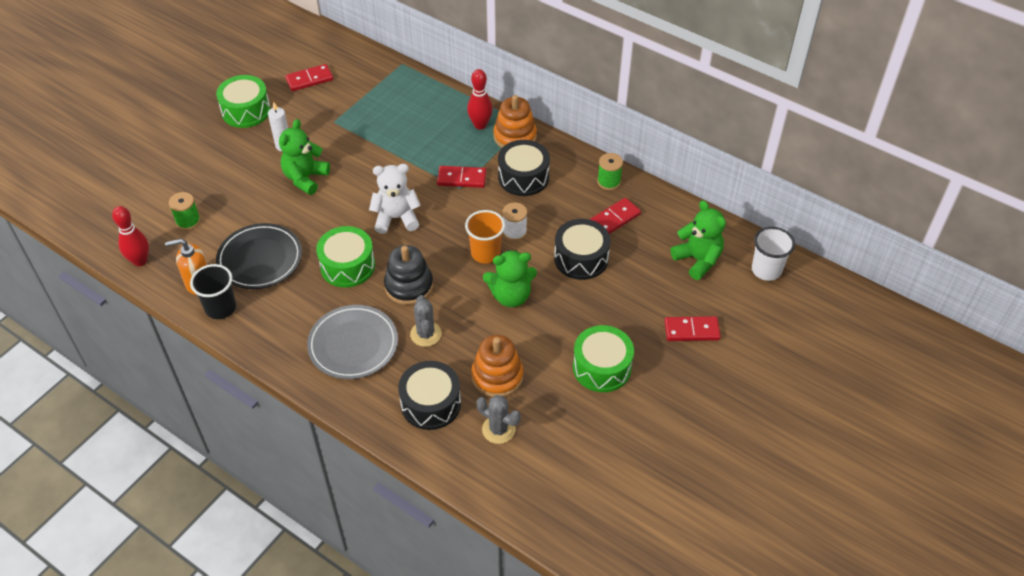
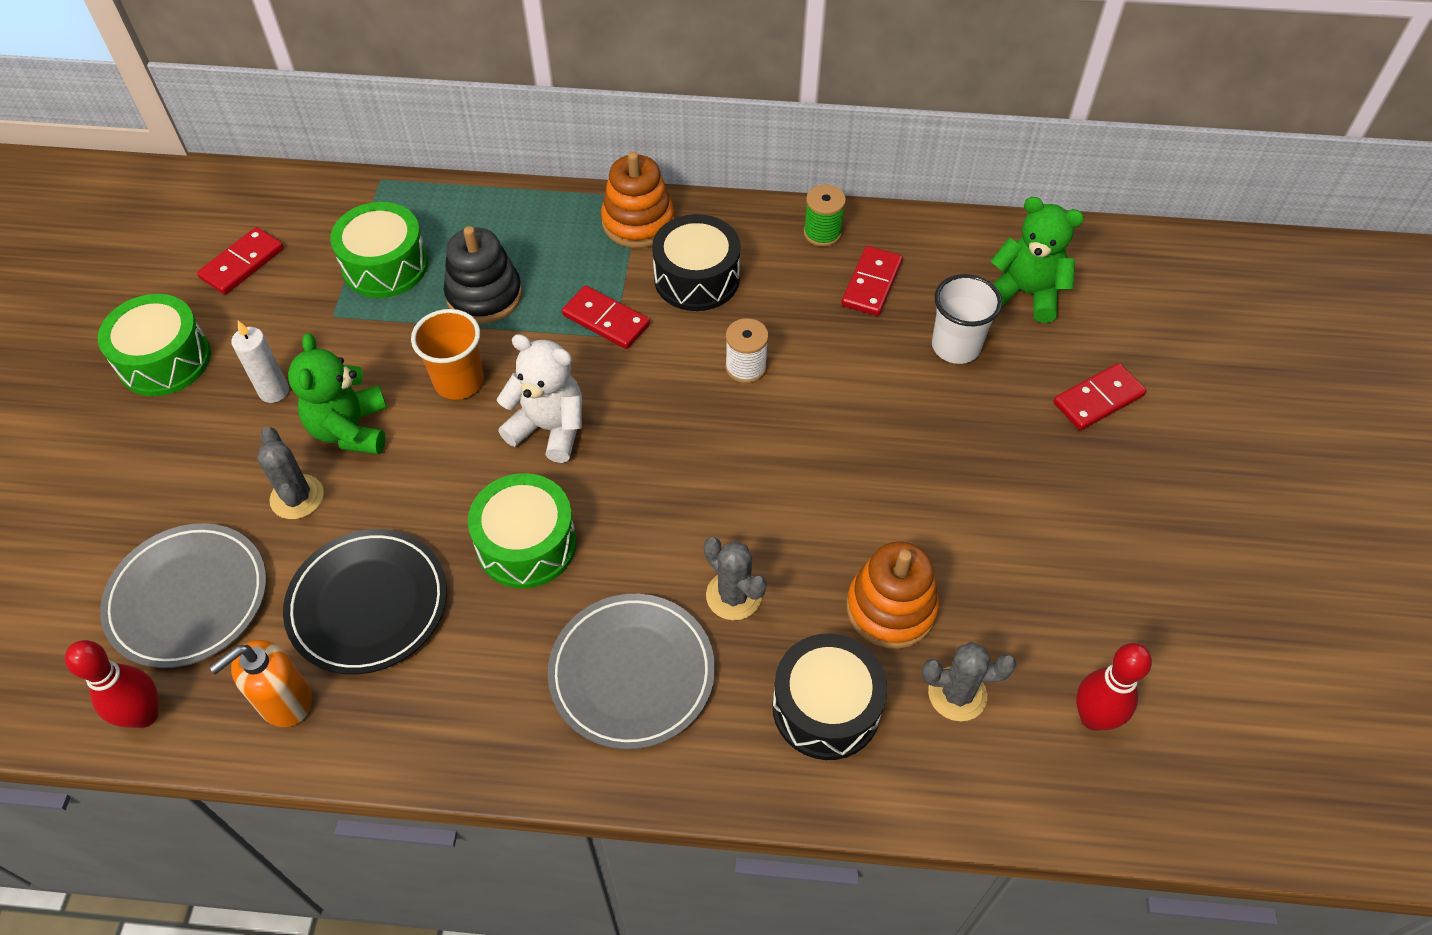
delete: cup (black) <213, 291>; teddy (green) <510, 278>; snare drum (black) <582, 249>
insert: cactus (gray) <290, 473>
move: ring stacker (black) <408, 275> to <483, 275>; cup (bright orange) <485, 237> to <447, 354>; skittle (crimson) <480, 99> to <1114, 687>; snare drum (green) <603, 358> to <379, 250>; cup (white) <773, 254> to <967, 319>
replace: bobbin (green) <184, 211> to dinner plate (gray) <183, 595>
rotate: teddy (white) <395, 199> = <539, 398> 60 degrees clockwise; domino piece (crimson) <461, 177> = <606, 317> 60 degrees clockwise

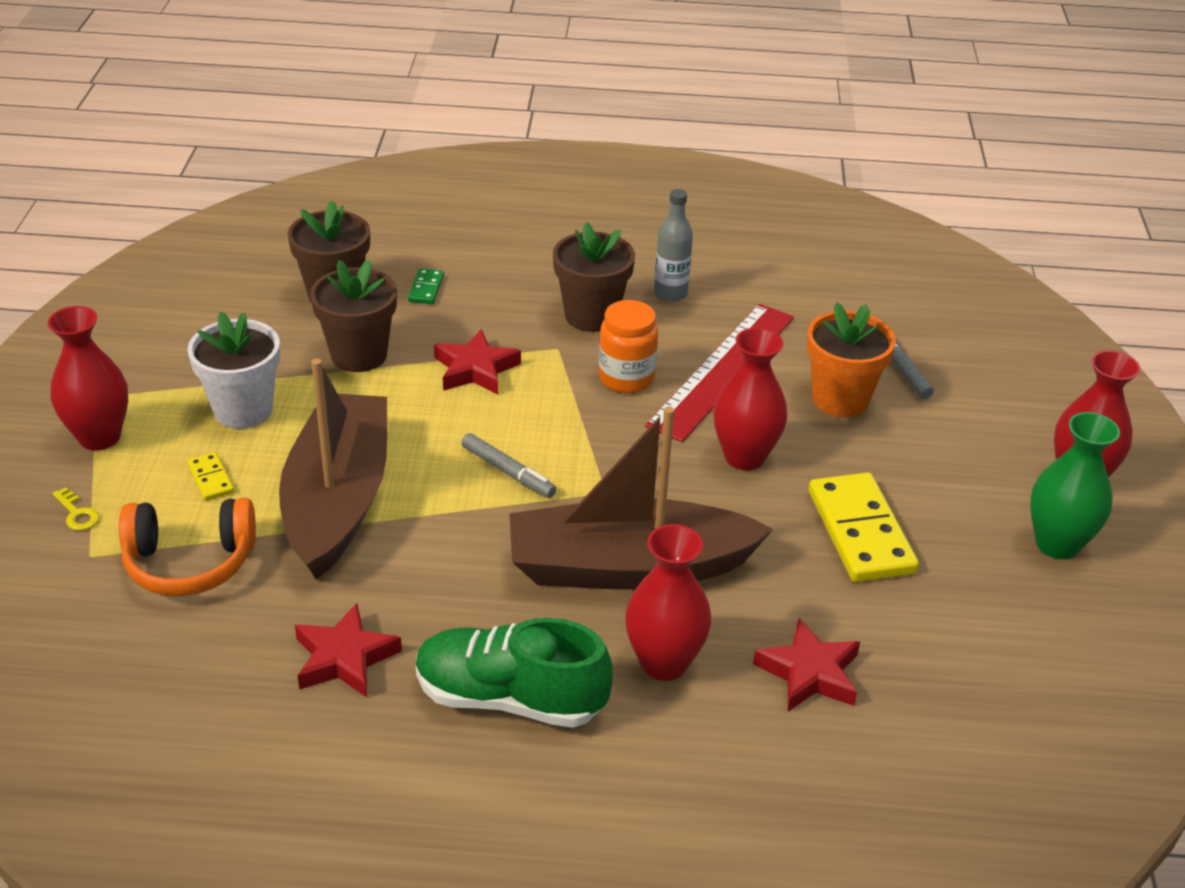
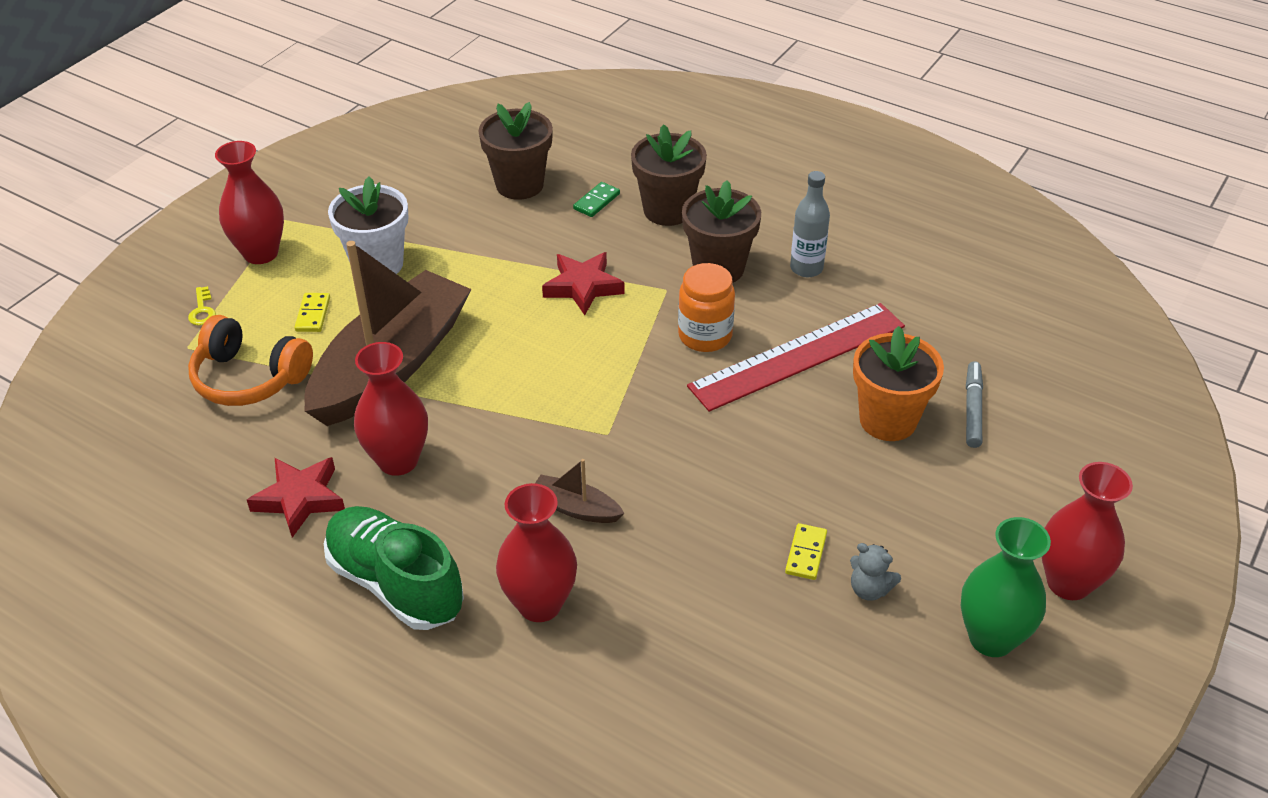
delete: marker pen (gray) <508, 465>; star shape (crimson) <806, 664>
insert: teddy (gray) <875, 572>
move: flower pot (dark brown) <353, 316> to <669, 175>; tall vase (crimson) <750, 399> to <391, 409>
resize: boat (dark brown) <641, 498> = <580, 491> x0.40; domino piece (golden) <864, 527> = <806, 551> x0.46

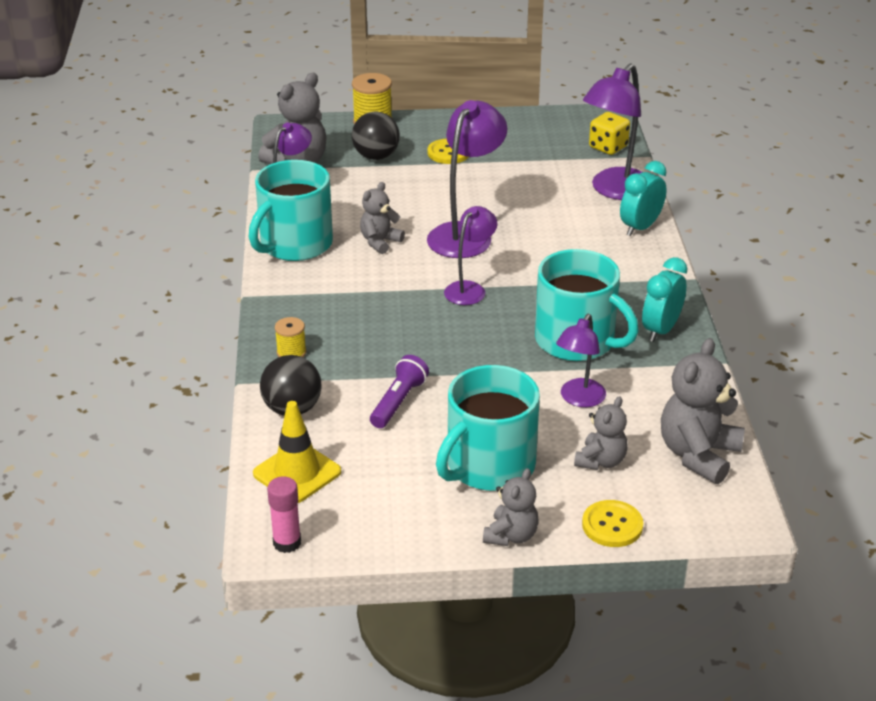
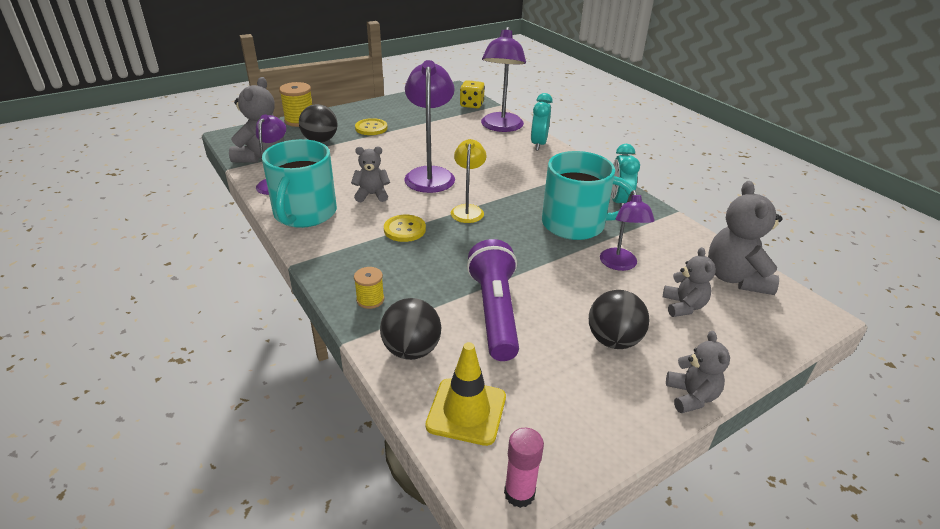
move: sewing button (golden) <612, 523> to <405, 228>
replace: coffee mug (aqua) <488, 428> to ball (black) <619, 319>
recolor: desk lamp (purple) <470, 255> to desk lamp (golden) <468, 181>
rotate: teddy (gray) <382, 218> = <370, 174> 75 degrees clockwise
resize: torch (purple) <399, 391> = <493, 300> x1.65

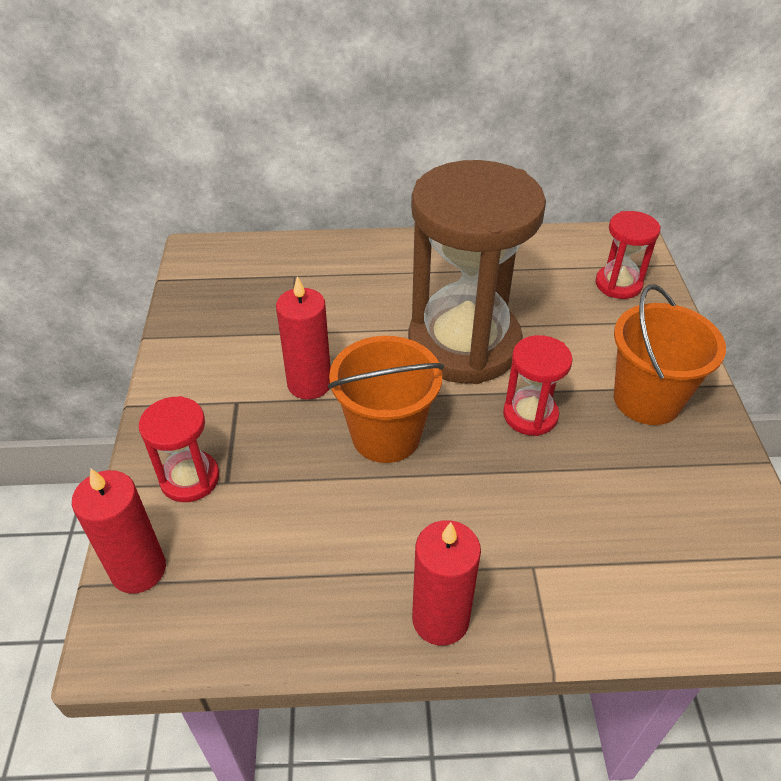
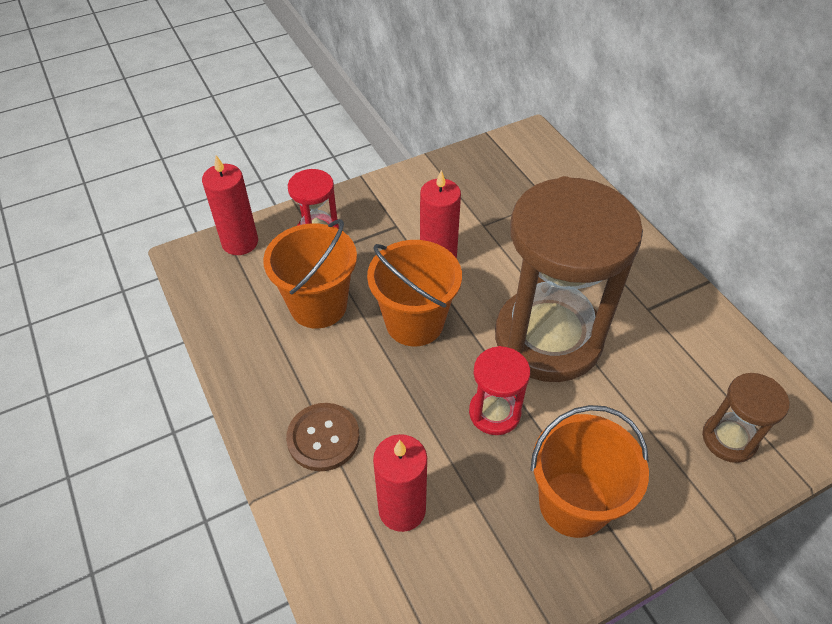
insert: bucket (bright orange) <310, 274>; sewing button (dark brown) <322, 437>
move: pillar candle (crimson) <446, 583> to <400, 483>
recolor: sandglass (crimson) <628, 255> to sandglass (dark brown) <746, 418>

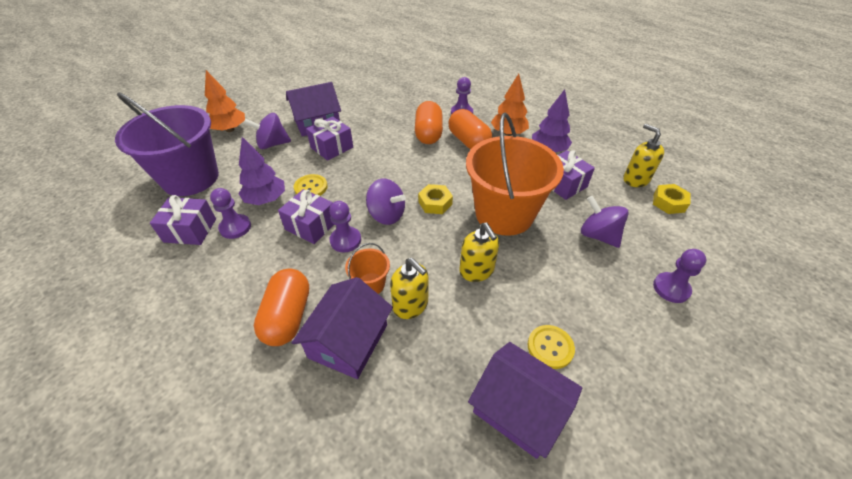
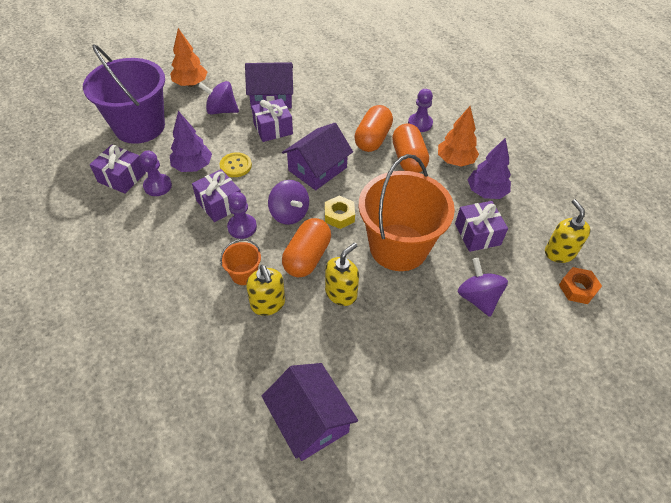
delete: sewing button (golden) <551, 347>; chess pawn (purple) <679, 276>
move: pill shape (bright orange) <281, 307> to <306, 247>; house (purple) <342, 328> to <317, 156>
recolor: hexagon nut (golden) <671, 199> to hexagon nut (bright orange) <580, 285>
rotate: soap pump (golden) <479, 252> = <342, 274> 135 degrees counterclockwise

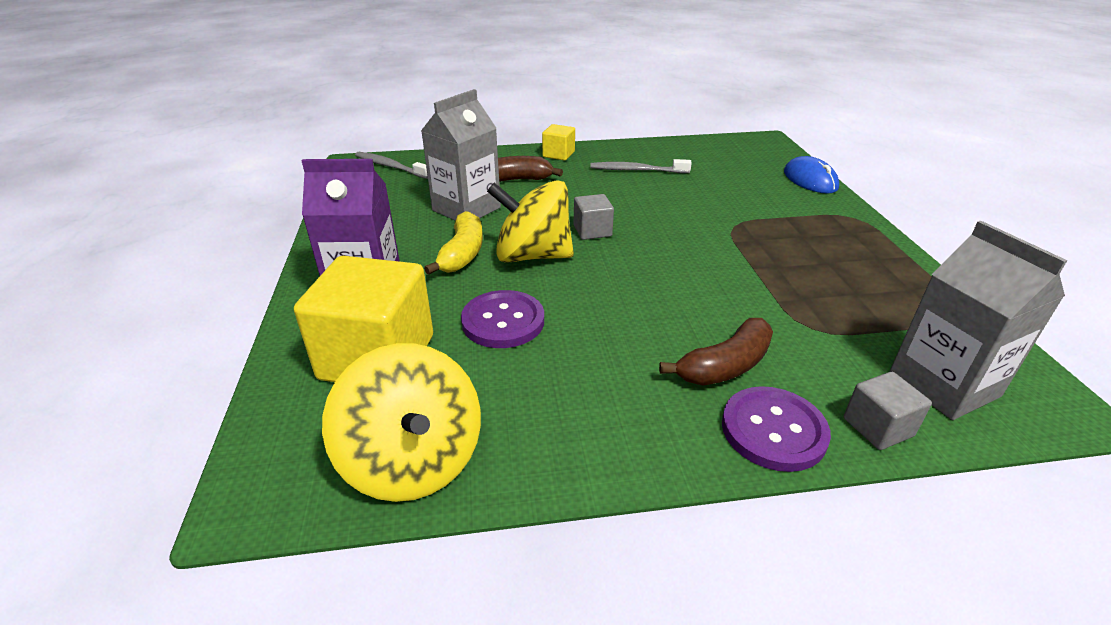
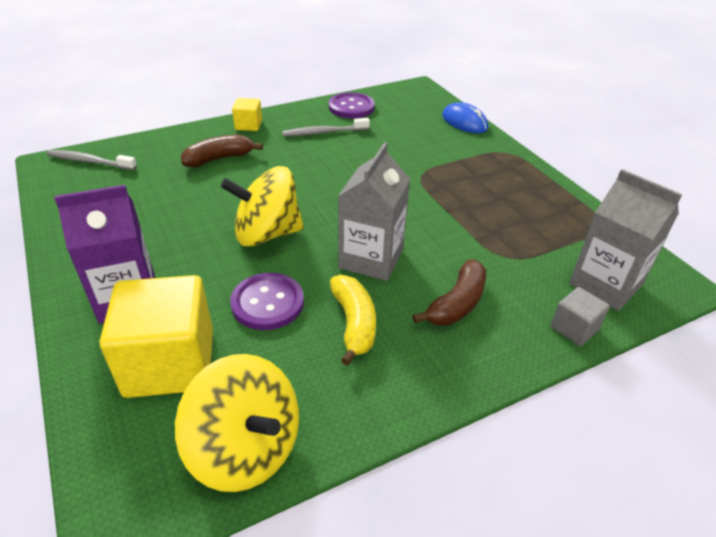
delete: cube (gray) <594, 217>
move: juice carton (gray) <461, 155> to <374, 211>; banana fruit (golden) <453, 243> to <353, 320>; sewing button (purple) <776, 429> to <352, 105>

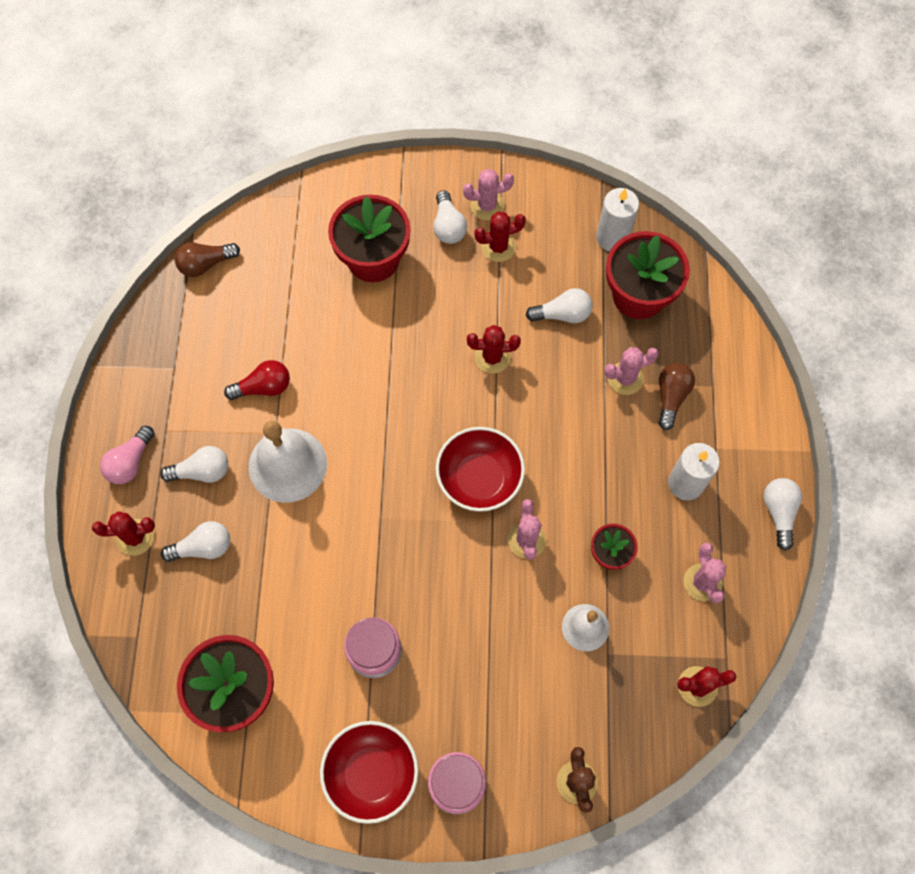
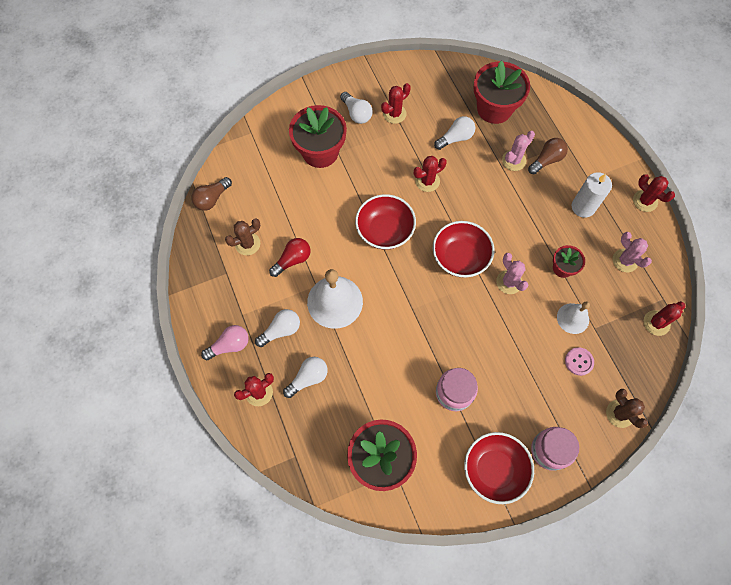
delete: cactus (pink) <488, 194>; pillar candle (white) <617, 219>
insert: cactus (dark brown) <242, 237>; bowl (crimson) <385, 222>; sewing button (pink) <579, 361>
replace: lightbulb (white) <783, 514> to cactus (crimson) <654, 193>
rotate: lightbulb (pink) <127, 455> = <225, 342> 120 degrees counterclockwise; lightbulb (dark brown) <677, 396> = <548, 156> 60 degrees clockwise

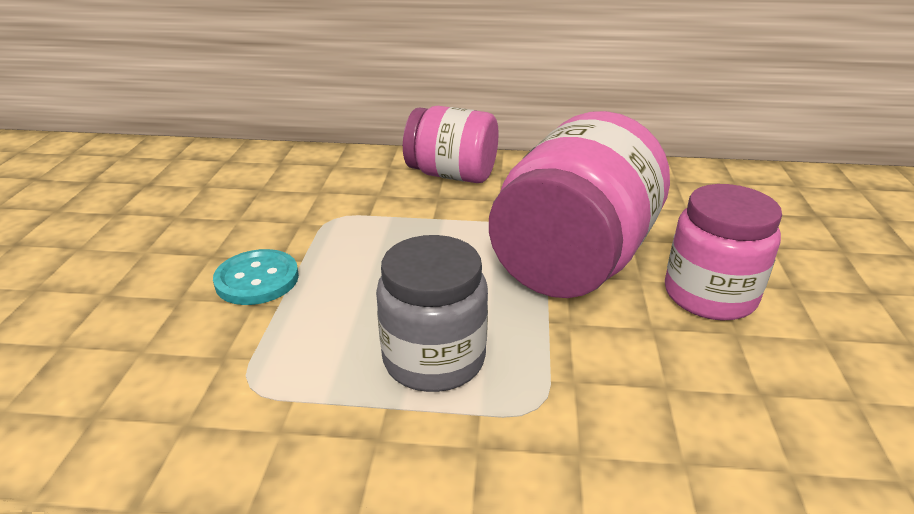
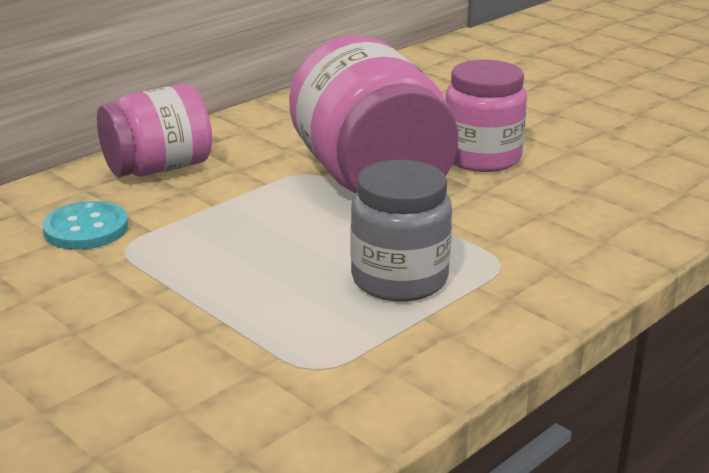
move: sewing button (aqua) <256, 277> to <85, 225>

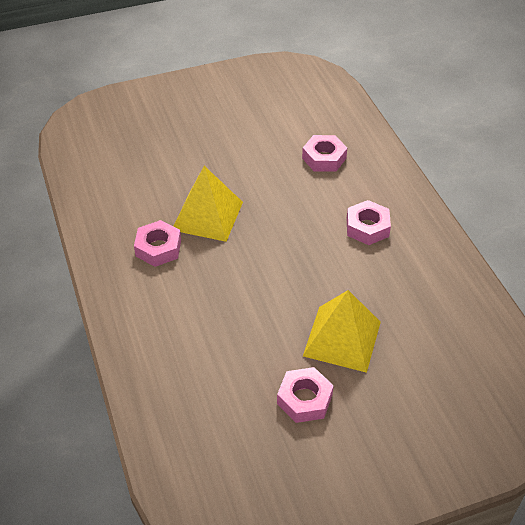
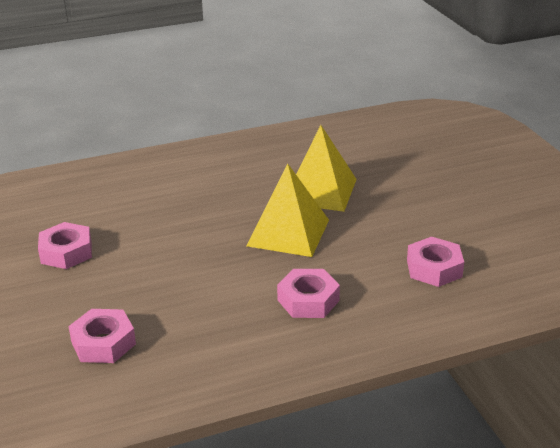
move: hexagon nut (pink) <157, 243> to <102, 336>; pyramid (golden) <342, 331> to <287, 210>

